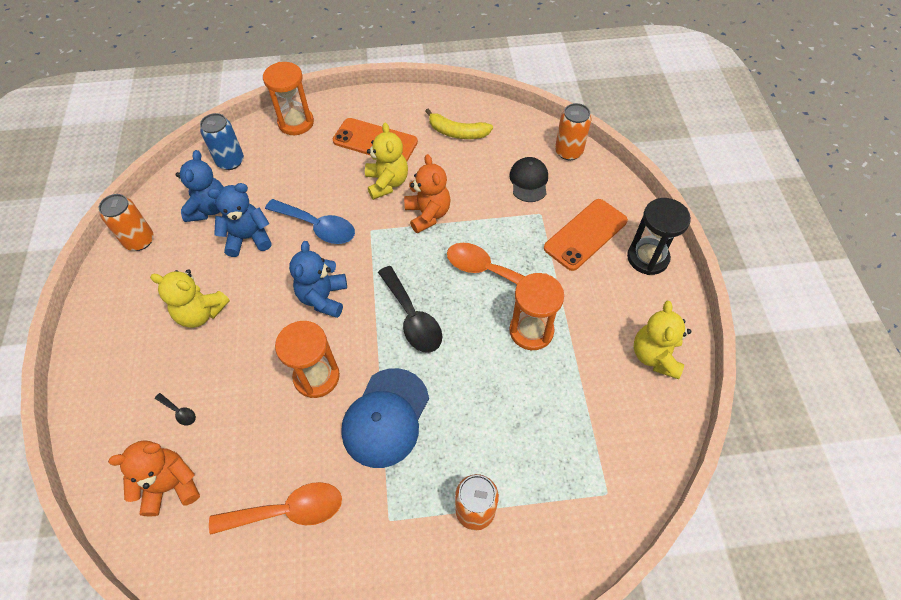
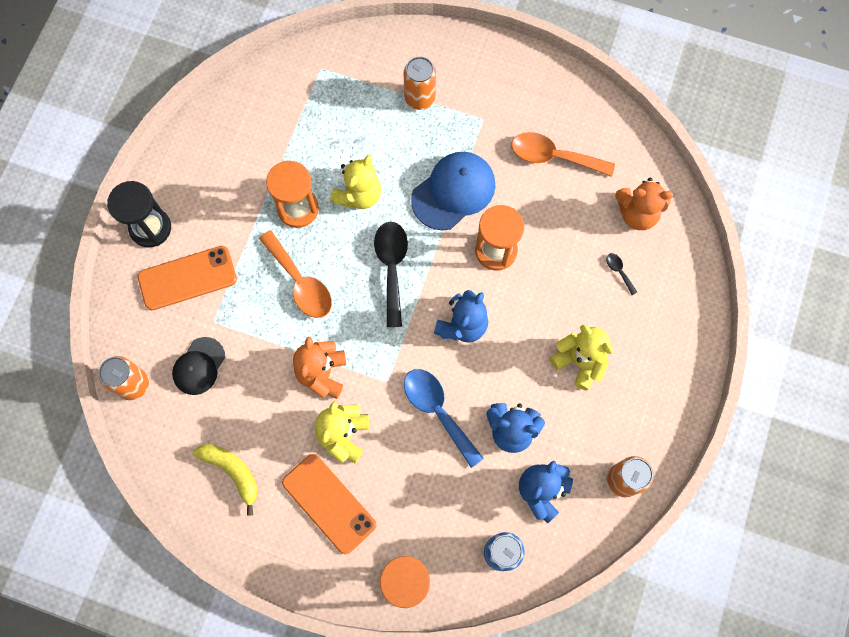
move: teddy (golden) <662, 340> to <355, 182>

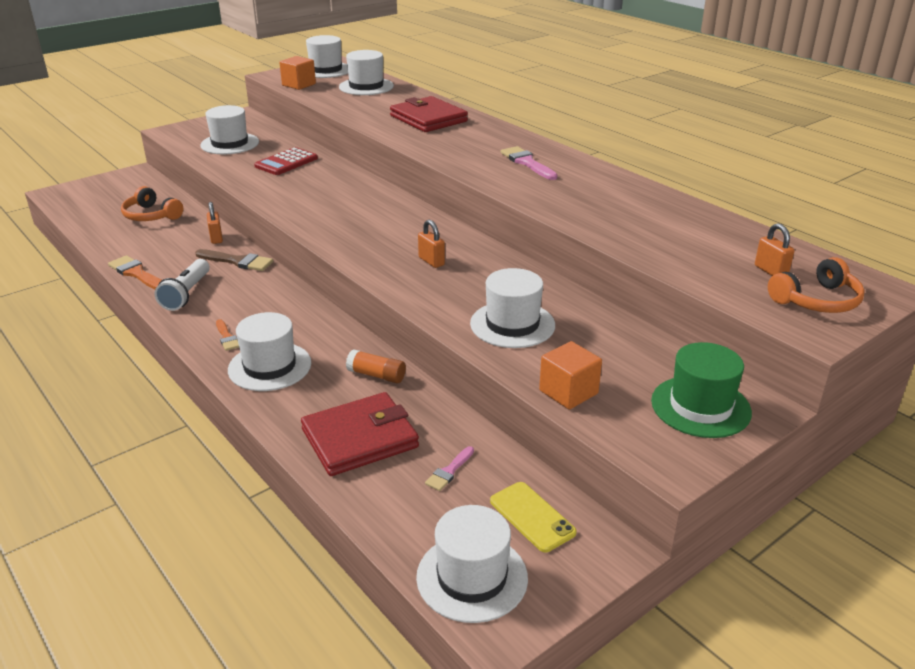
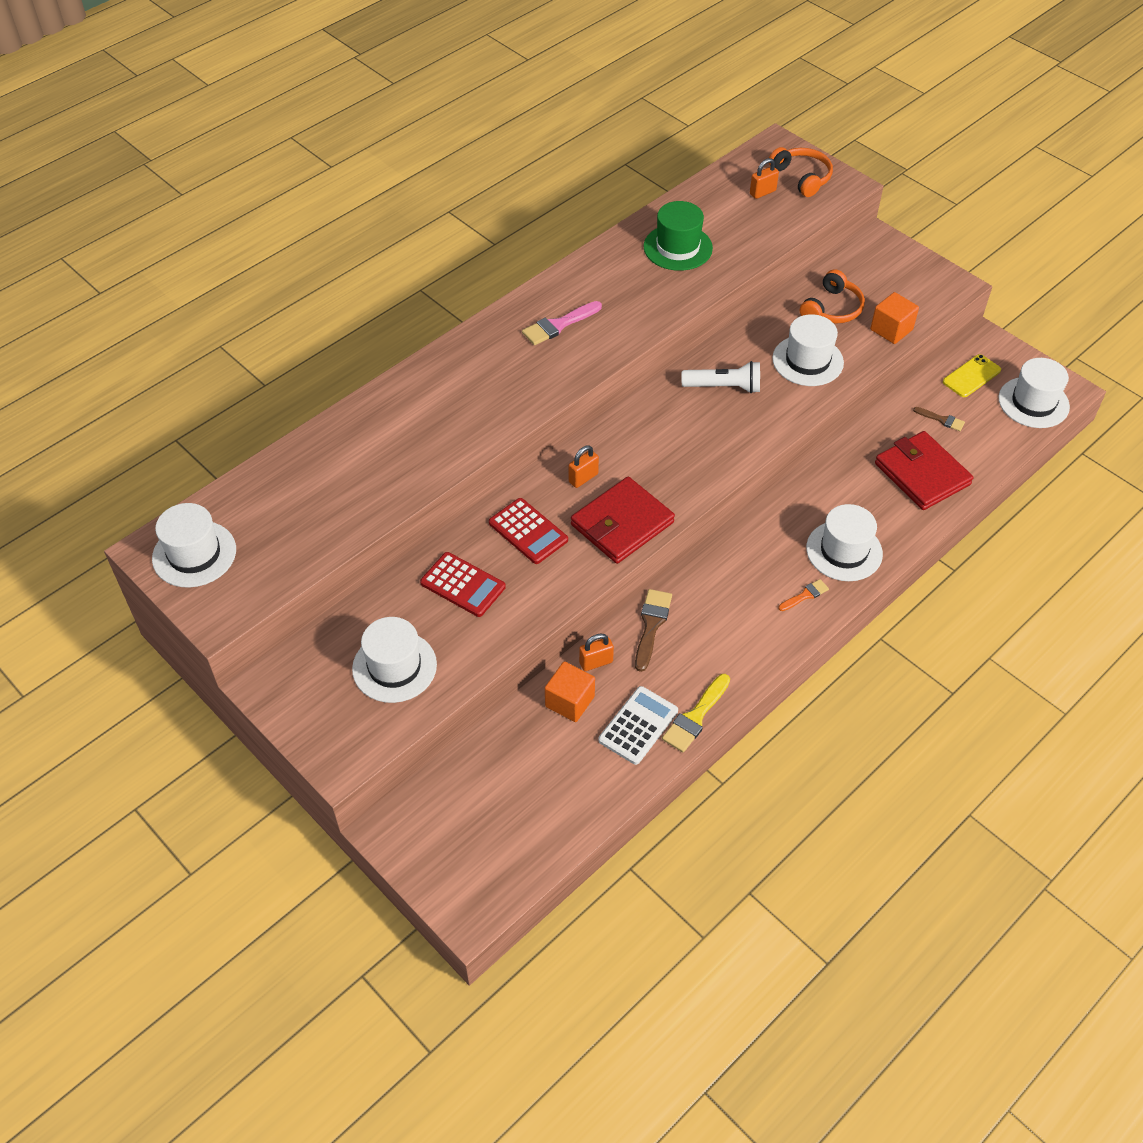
delete: top hat (white) <366, 72>; glue stick (bright orange) <376, 366>
insert: calculator (crimson) <528, 531>; calculator (white) <638, 725>
move: headphones (bright orange) <152, 203> to <832, 296>; torch (white) <182, 285> to <721, 377>; cube (bright orange) <297, 73> to <570, 691>; wallet (crimson) <429, 114> to <623, 520>; small lock (bright orange) <431, 244> to <584, 466>; top hat (green) <701, 390> to <678, 236>
recolor: paintbrush (bright orange) <135, 272> to paintbrush (golden) <696, 713>; paintbrush (pink) <449, 468> to paintbrush (dark brown) <939, 419>

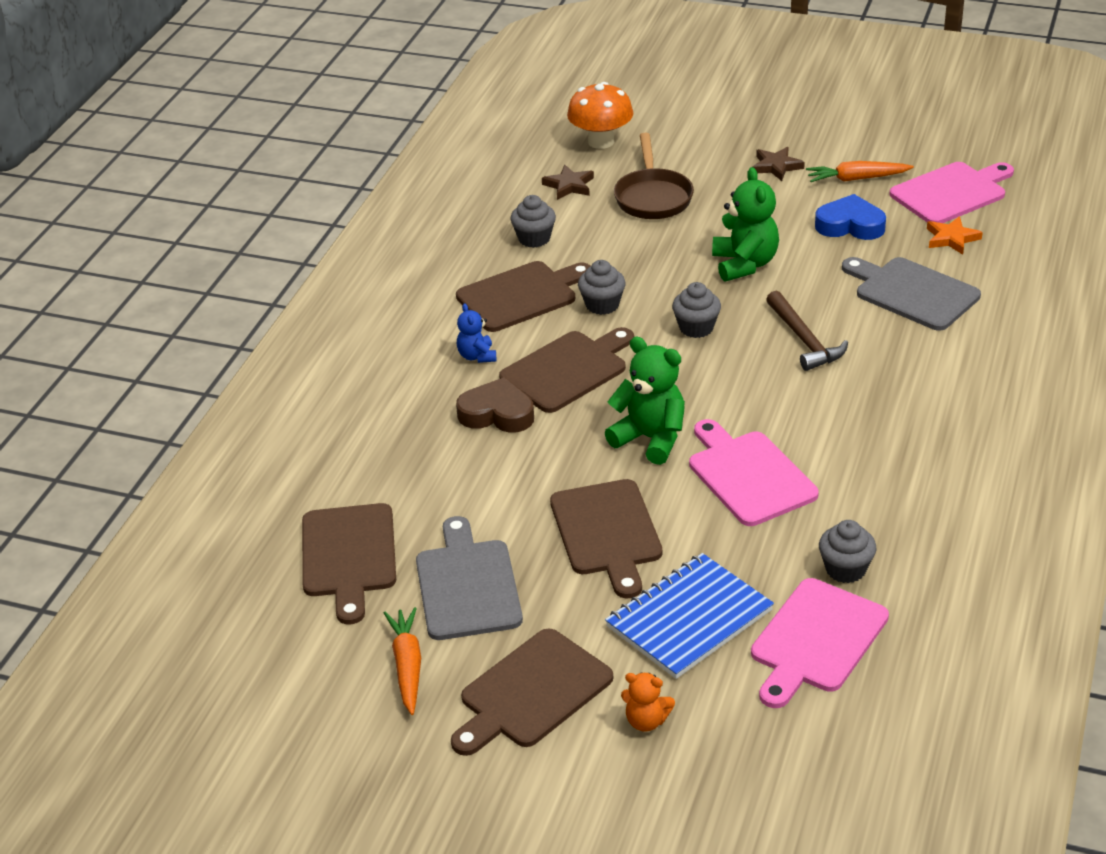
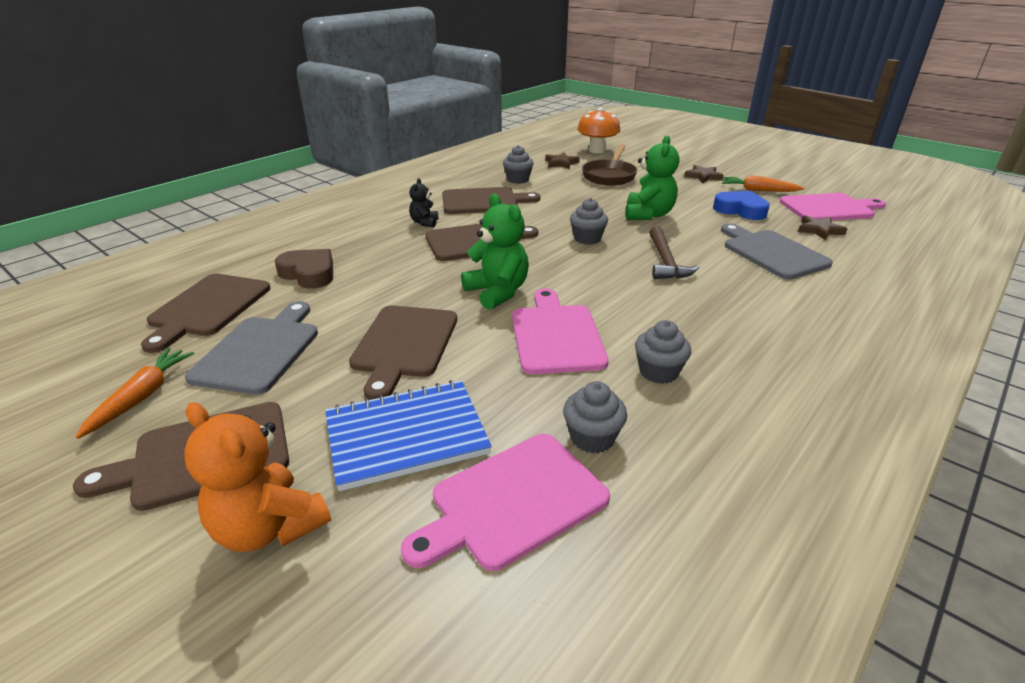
move: love heart (dark brown) <495, 405> to <304, 268>; fairy cake (gray) <602, 287> to <663, 352>
recolor: teddy (royal blue) <476, 333> to teddy (black) <424, 202>; star shape (bright orange) <955, 235> to star shape (dark brown) <822, 227>
resize: teddy (bright orange) <648, 702> = <257, 477> x1.80

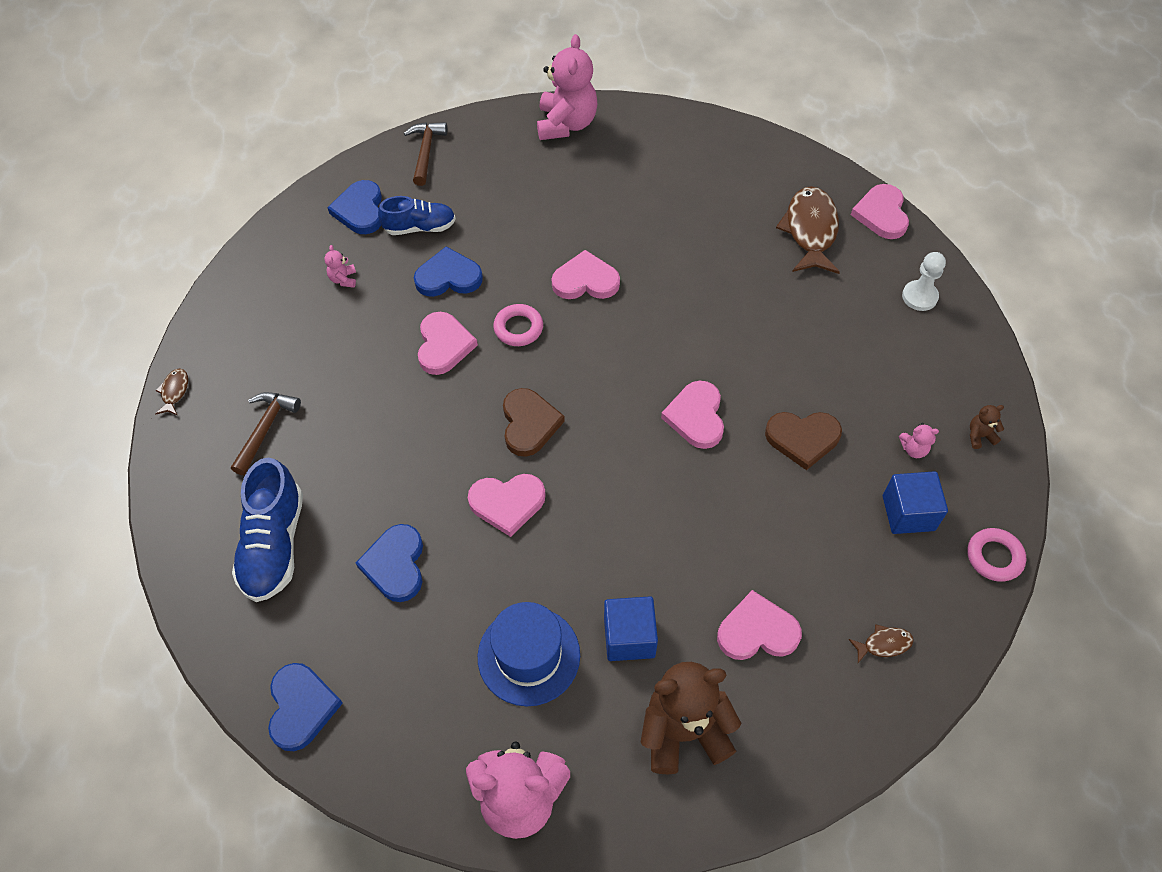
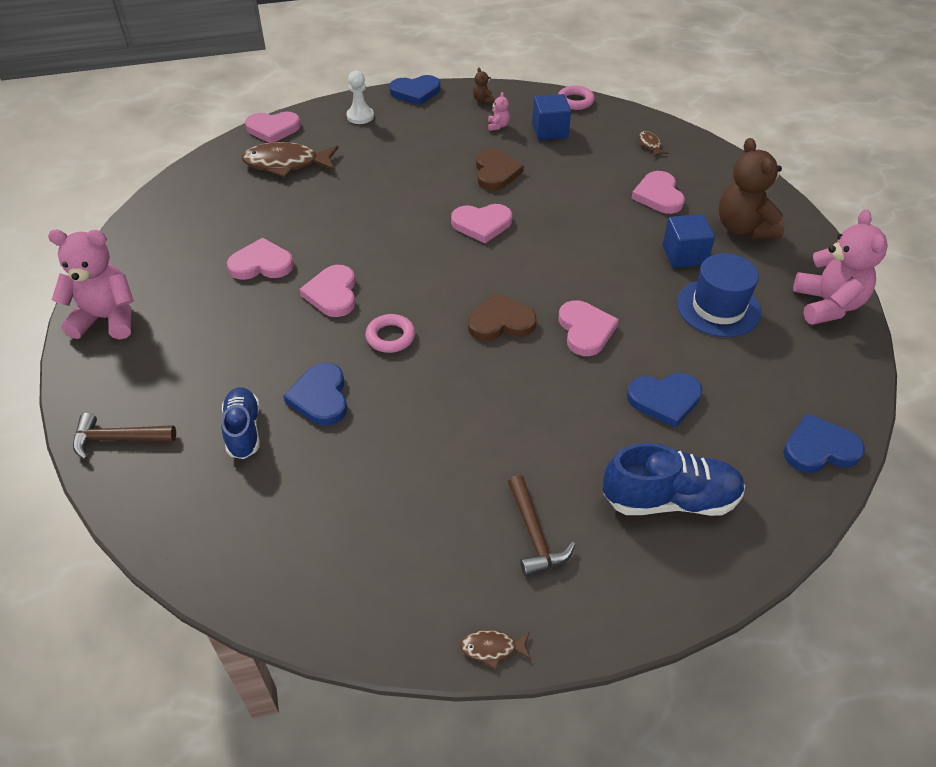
delete: teddy (pink) <340, 266>
move: love heart (royal blue) <355, 207> to <415, 90>; love heart (pink) <448, 343> to <260, 259>
rotate: carpenter's hammer (dark brown) <266, 433> = <541, 526> 120 degrees counterclockwise

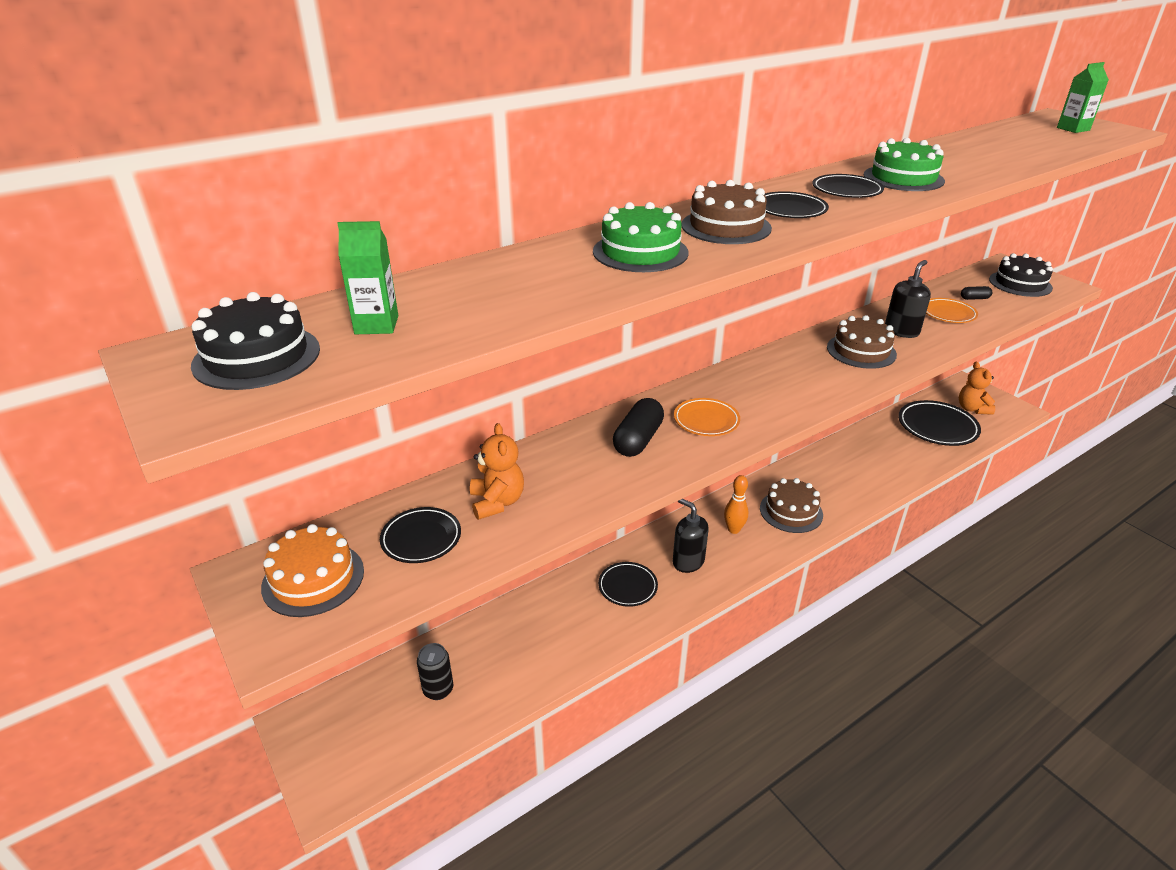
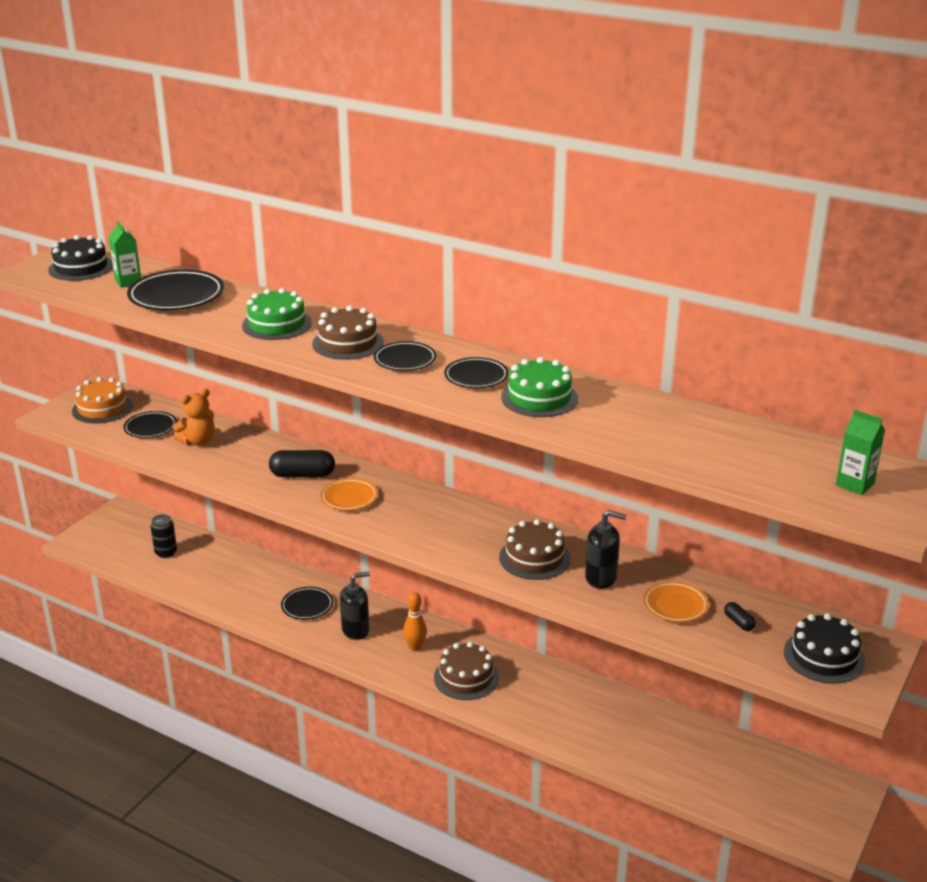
delete: teddy (bright orange) <977, 388>
move: dinner plate (black) <939, 423> to <175, 290>
rotate: soap pump (black) <691, 536> = <355, 605> 45 degrees clockwise

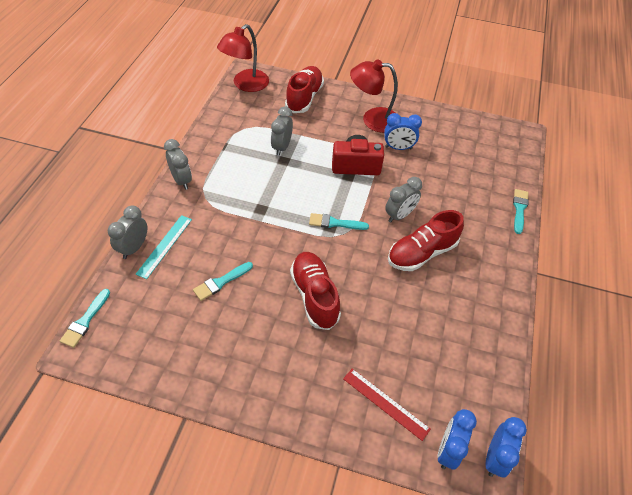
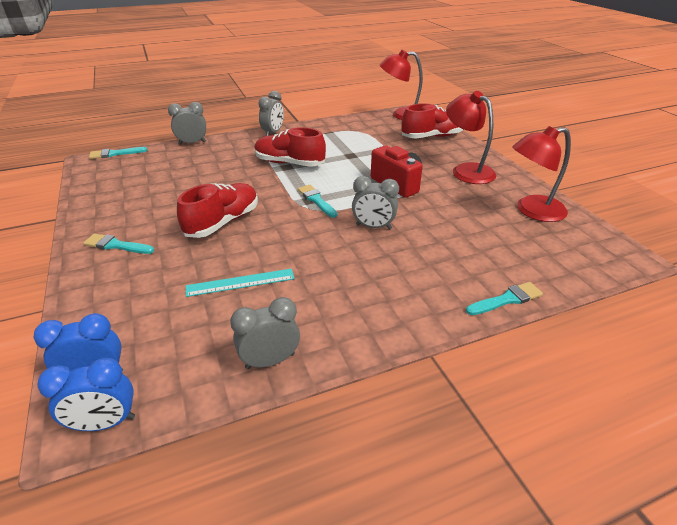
delete: measuring stick (crimson) <387, 405>; clock (royal blue) <403, 131>
insert: desk lamp (crimson) <541, 174>
move: measuring stick (aqua) <164, 247> to <240, 282>; paintbrush (aqua) <223, 281> to <118, 244>; clock (gray) <282, 131> to <265, 333>; sneaker (crimson) <426, 240> to <290, 147>

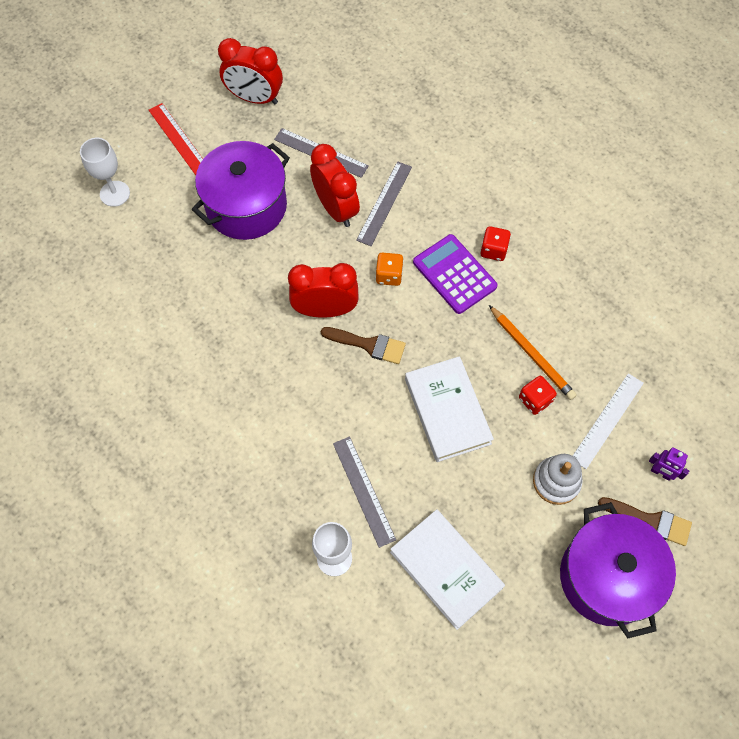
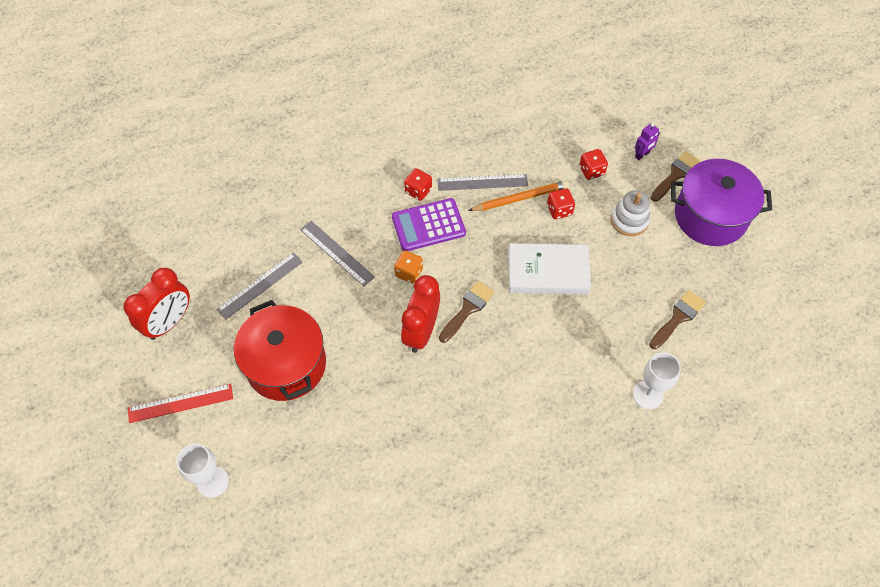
delete: clock (crimson) <335, 185>
move: measuring stick (gray) <364, 492> to <482, 182>
replace: book (white) <447, 569> to paintbrush (dark brown) <677, 319>; measuring stick (white) <608, 421> to dice (crimson) <593, 164>
recolor: stockpot (purple) <241, 190> to stockpot (crimson) <280, 350>

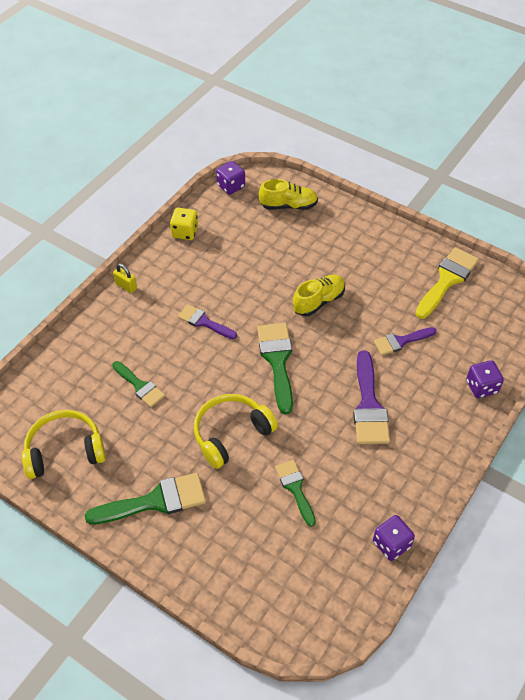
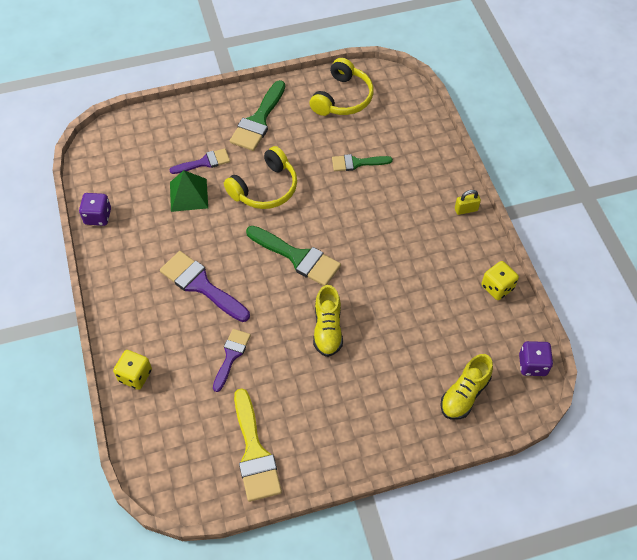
move: paintbrush (purple) <207, 321> to <199, 161>
replace: paintbrush (green) <295, 493> to pyramid (green) <189, 191>
recolor: dice (purple) <485, 379> to dice (golden) <132, 370>
rotate: headphones (golden) <236, 431> = <260, 177> 45 degrees clockwise

